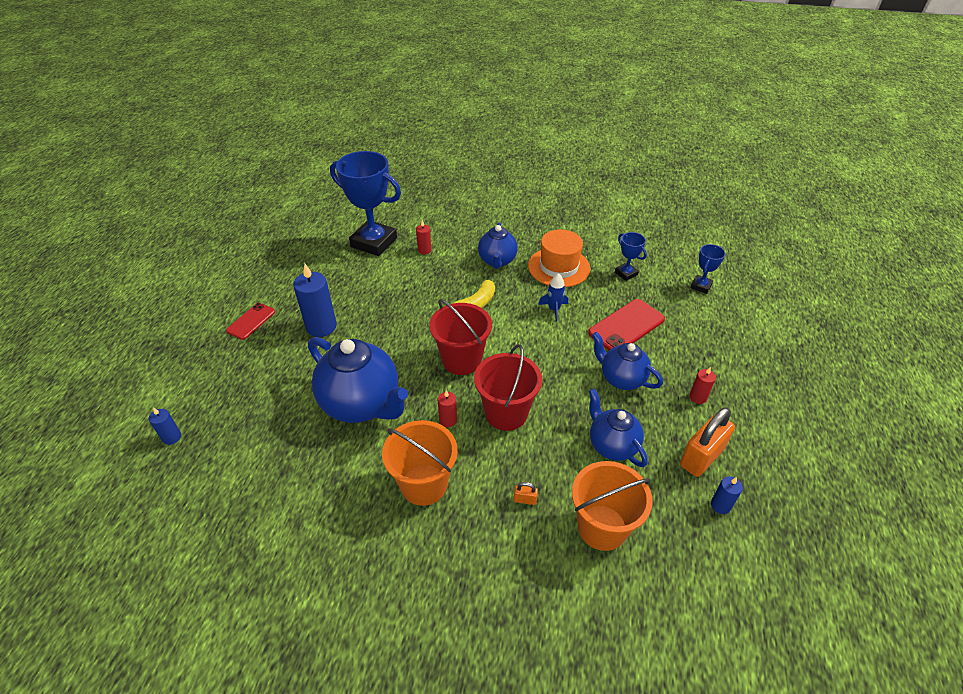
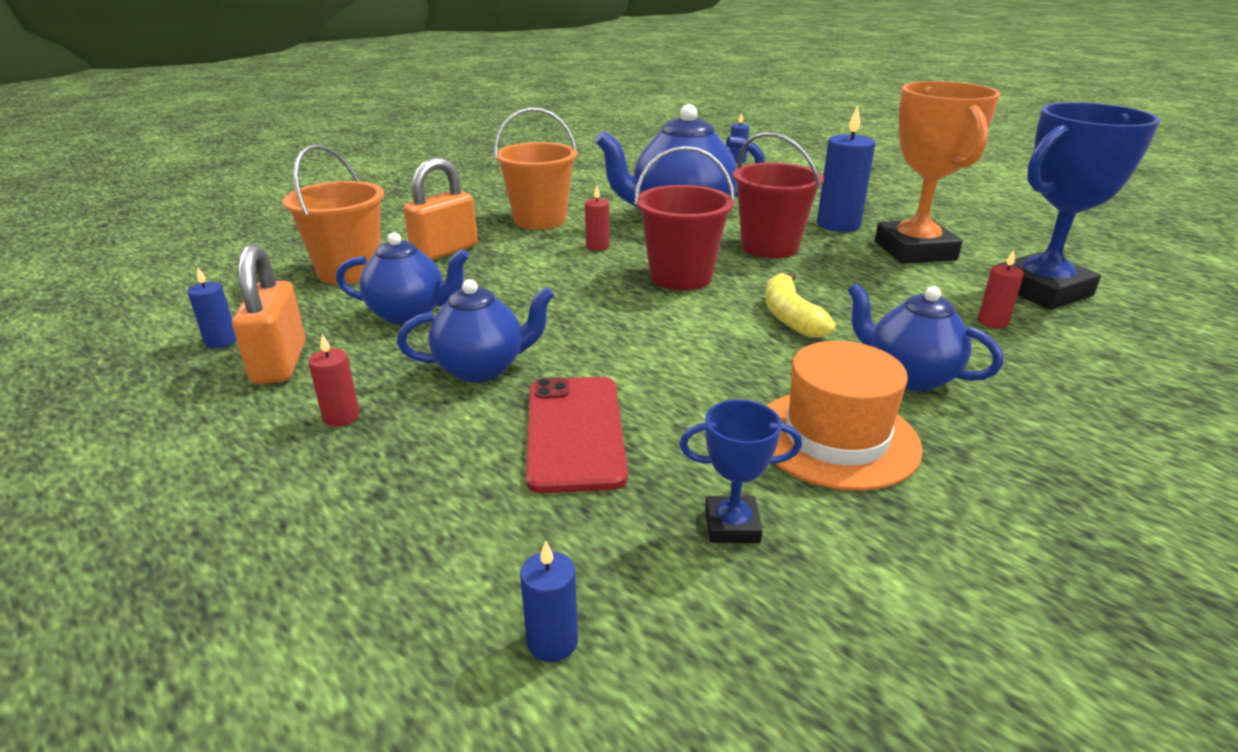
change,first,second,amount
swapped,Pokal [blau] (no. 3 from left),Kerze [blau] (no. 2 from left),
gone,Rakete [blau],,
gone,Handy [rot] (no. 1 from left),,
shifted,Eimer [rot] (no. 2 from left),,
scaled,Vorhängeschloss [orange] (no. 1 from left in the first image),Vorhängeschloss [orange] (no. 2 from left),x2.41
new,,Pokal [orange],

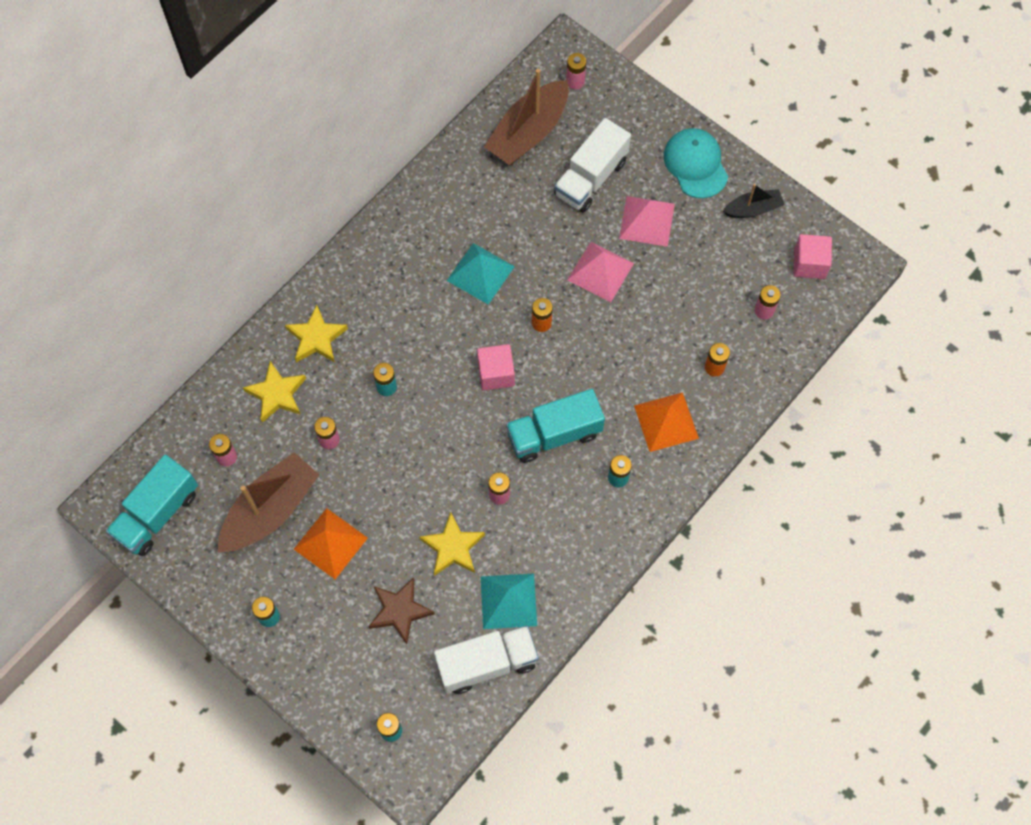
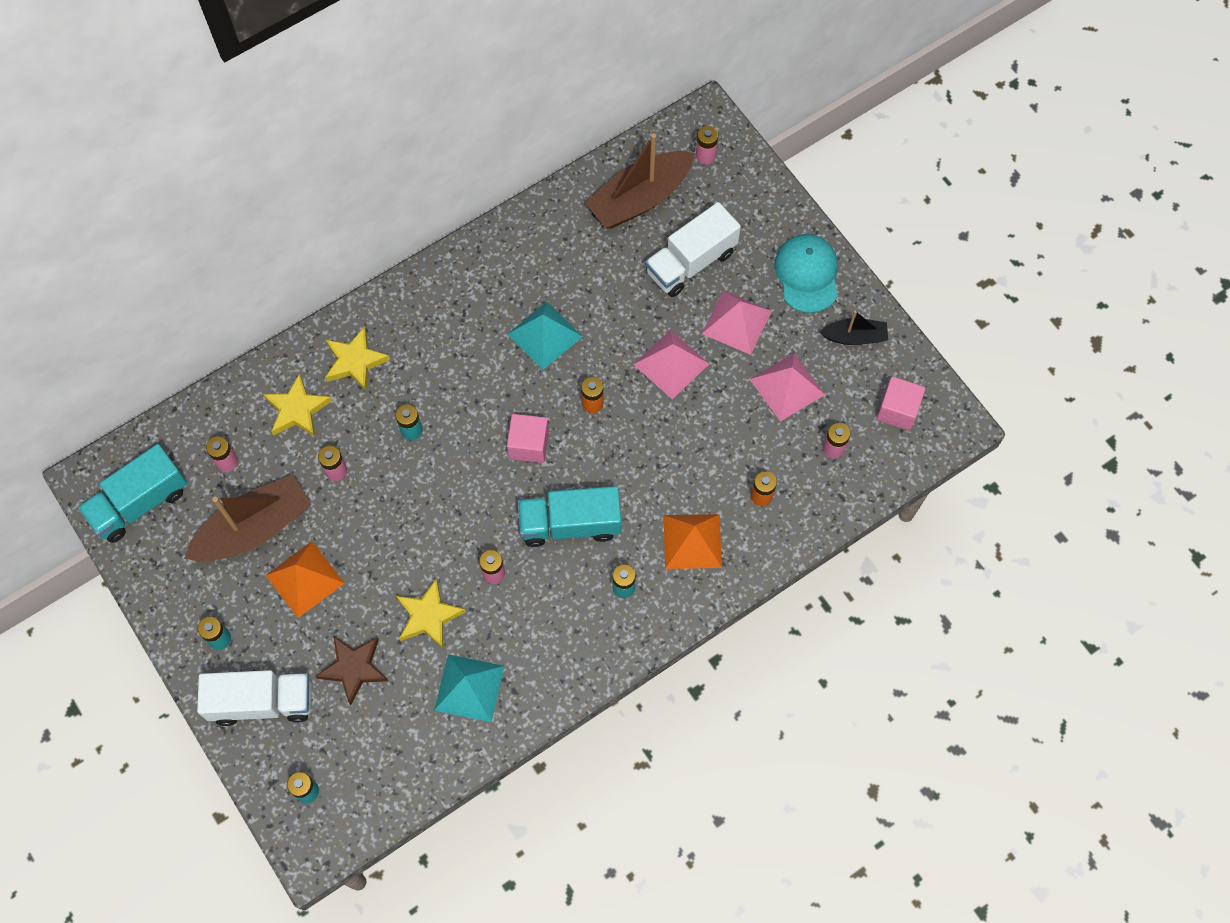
change,first,second,amount
shifted,Lastwagen [weiß] (no. 1 from left),,
new,,Pyramide [rosa] (no. 3 from left),

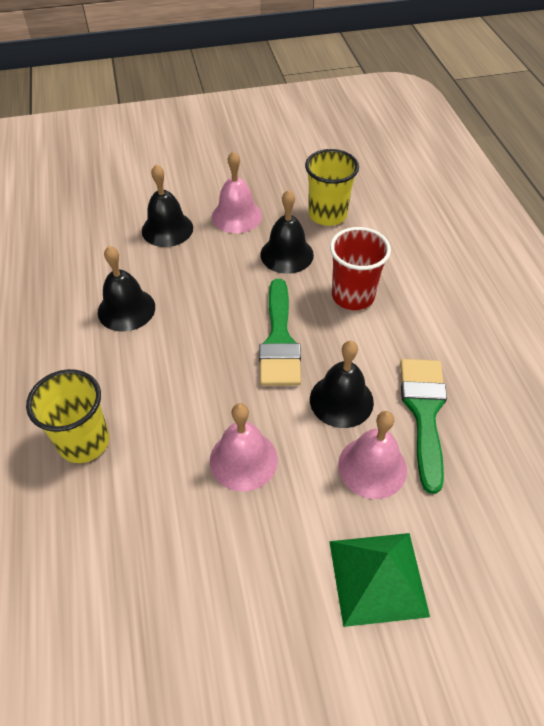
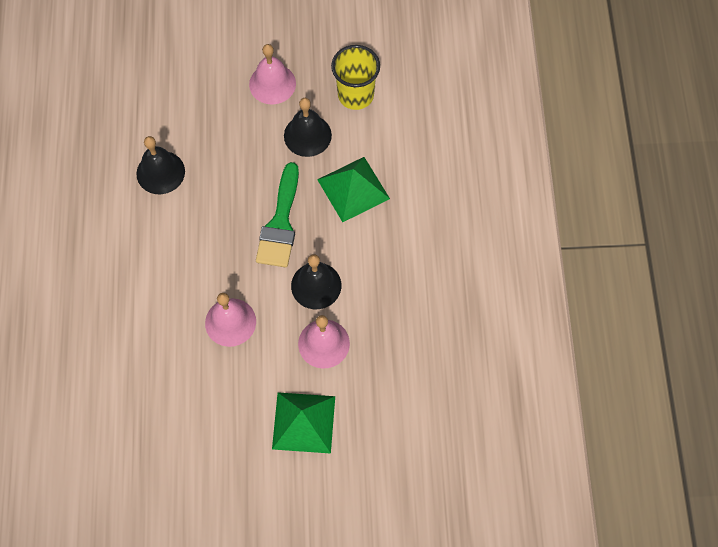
change,first,second,amount
gone,Glocke [schwarz] (no. 2 from left),,
swapped,Becher [rot],Pyramide [grün] (no. 2 from left),
gone,Pinsel [grün] (no. 2 from left),,
gone,Becher [gelb] (no. 1 from left),,

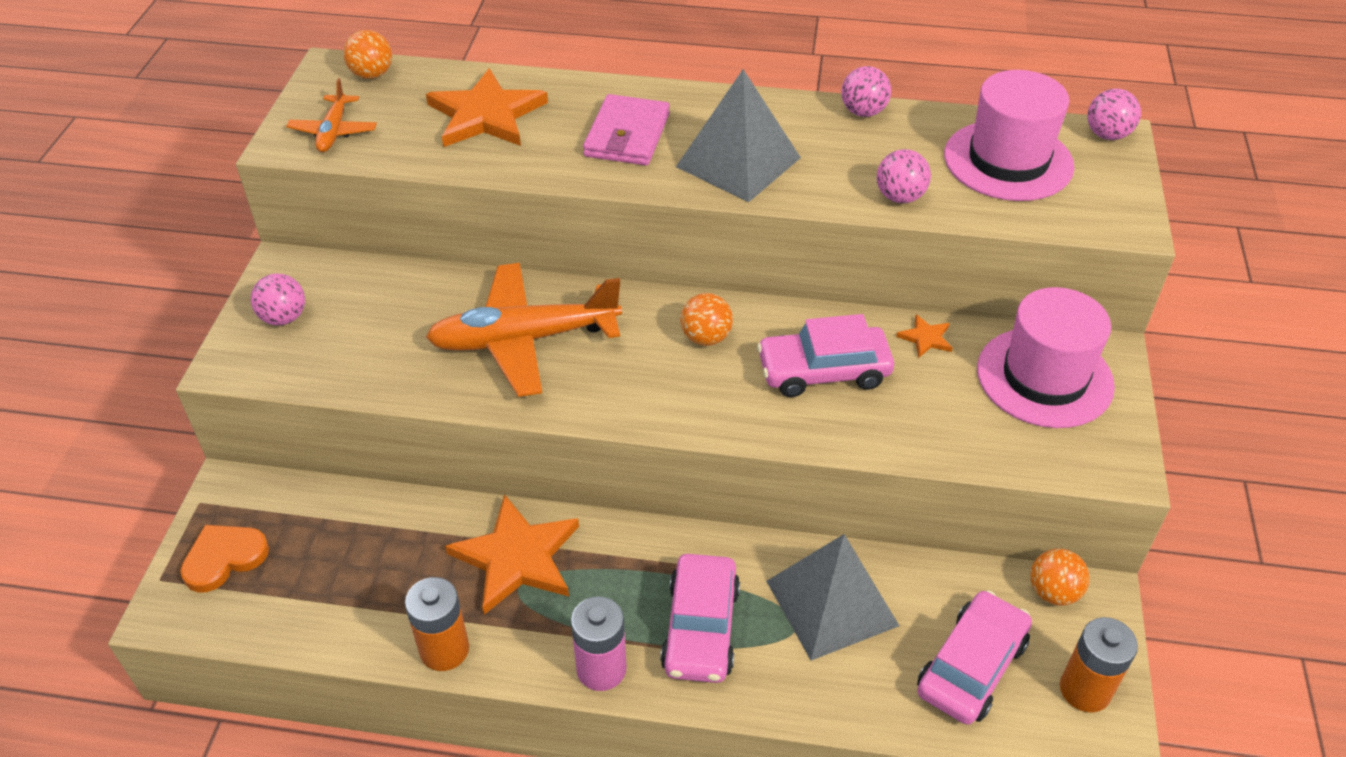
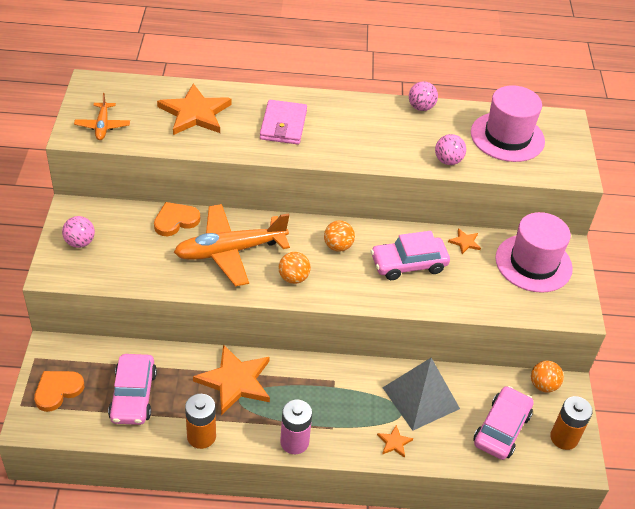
change,first,second,amount
shifted,Ball [orange] (no. 1 from left),,
gone,Pyramide [grau] (no. 1 from left),,
gone,Ball [rosa] (no. 4 from left),,
shifted,Auto [rosa] (no. 1 from left),,
new,,Herz [orange] (no. 2 from left),
new,,Stern [orange] (no. 3 from left),

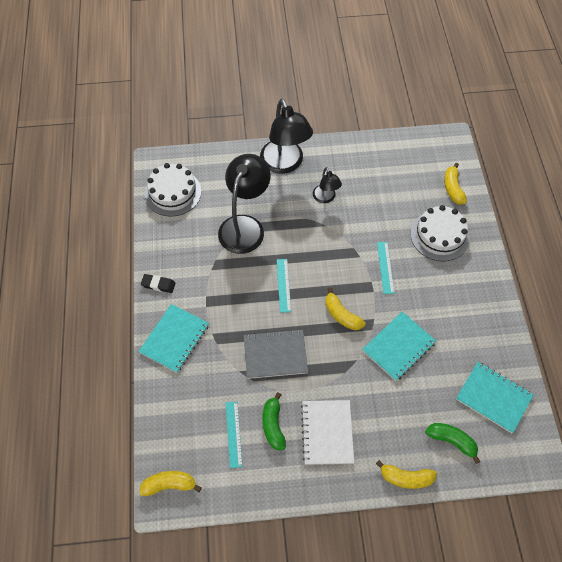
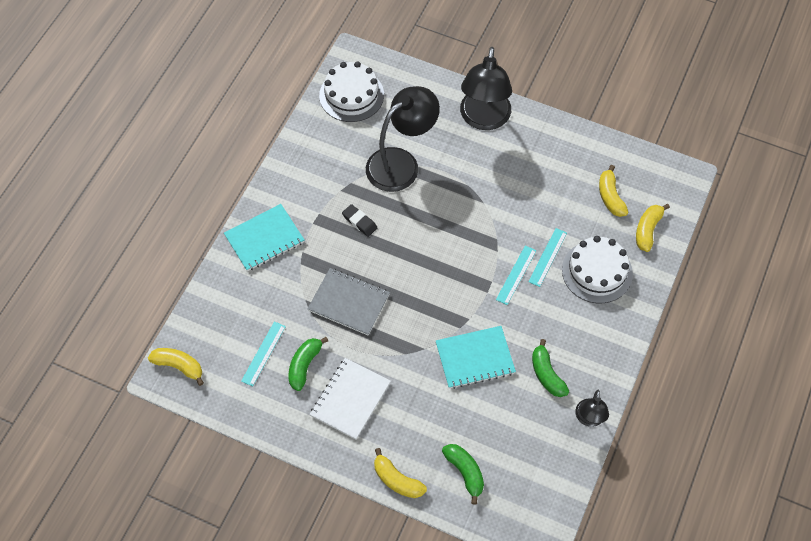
change,first,second,amount
shifted,Lampe [schwarz] (no. 3 from left),,
shifted,Lineal [türkis] (no. 2 from left in the first image),Lineal [türkis] (no. 3 from left),
shifted,Radiergummi [schwarz],,
shifted,Banane [gelb] (no. 2 from left in the first image),Banane [gelb] (no. 3 from left),
gone,Notizbuch [türkis] (no. 3 from left),,
new,,Banane [grün] (no. 3 from left),

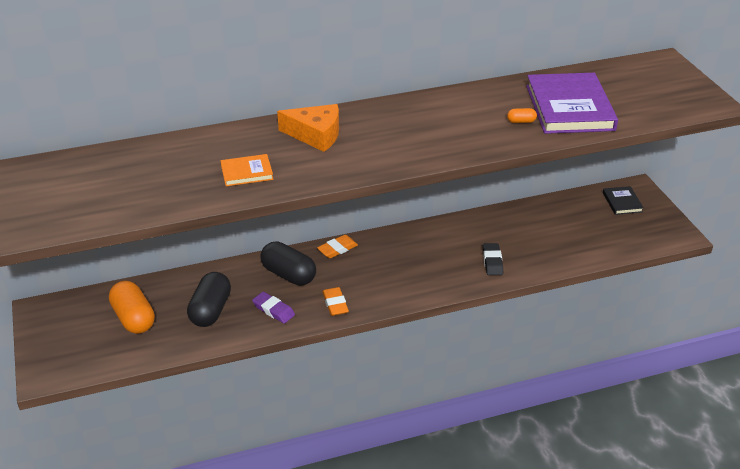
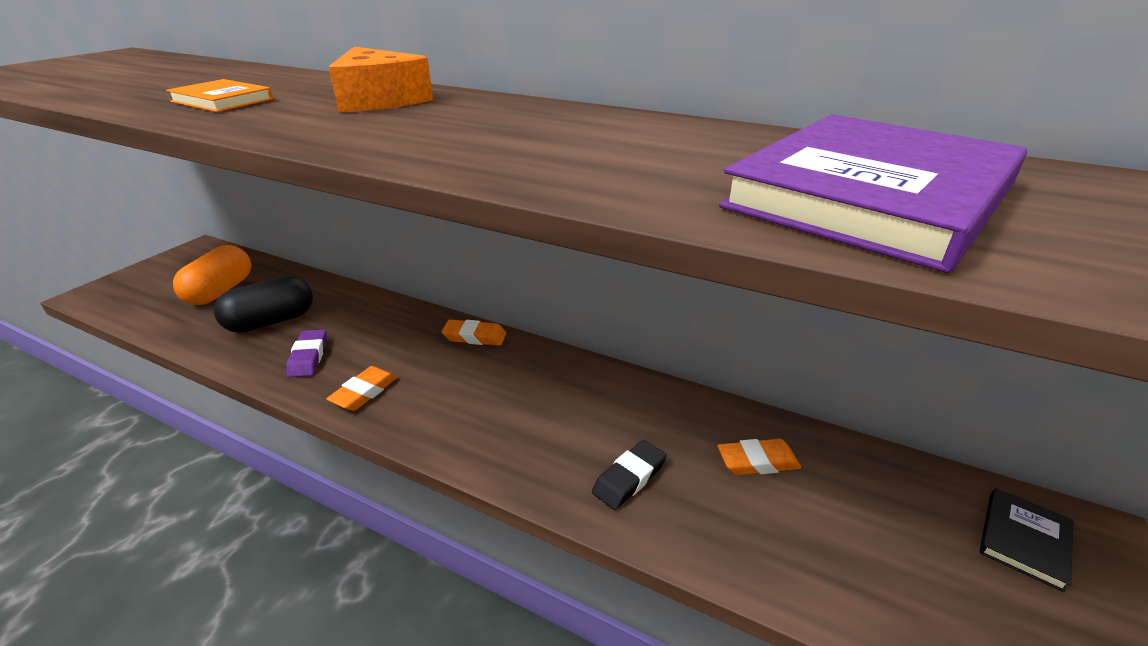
change,first,second,amount
gone,Kapsel [orange] (no. 2 from left),,
gone,Kapsel [schwarz] (no. 2 from left),,
new,,Radiergummi [orange] (no. 3 from left),

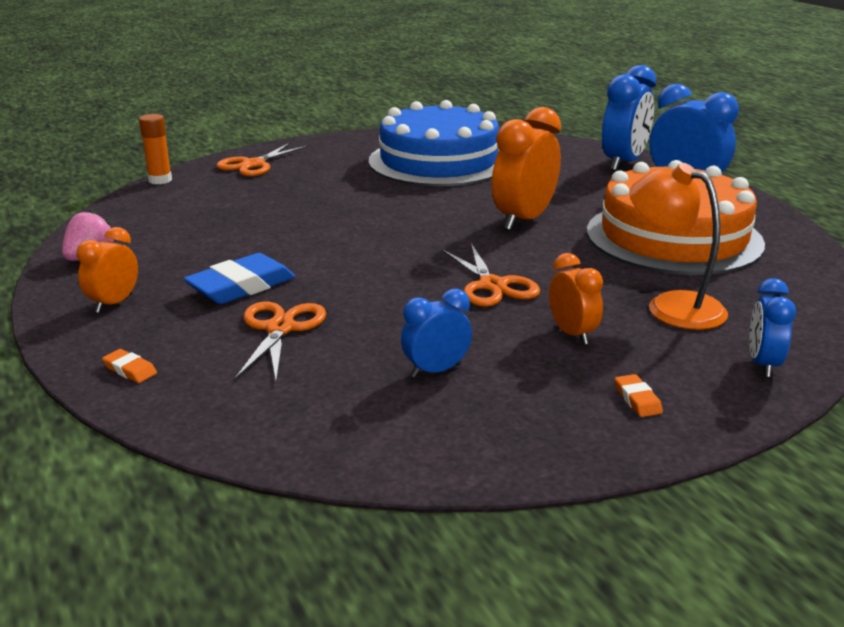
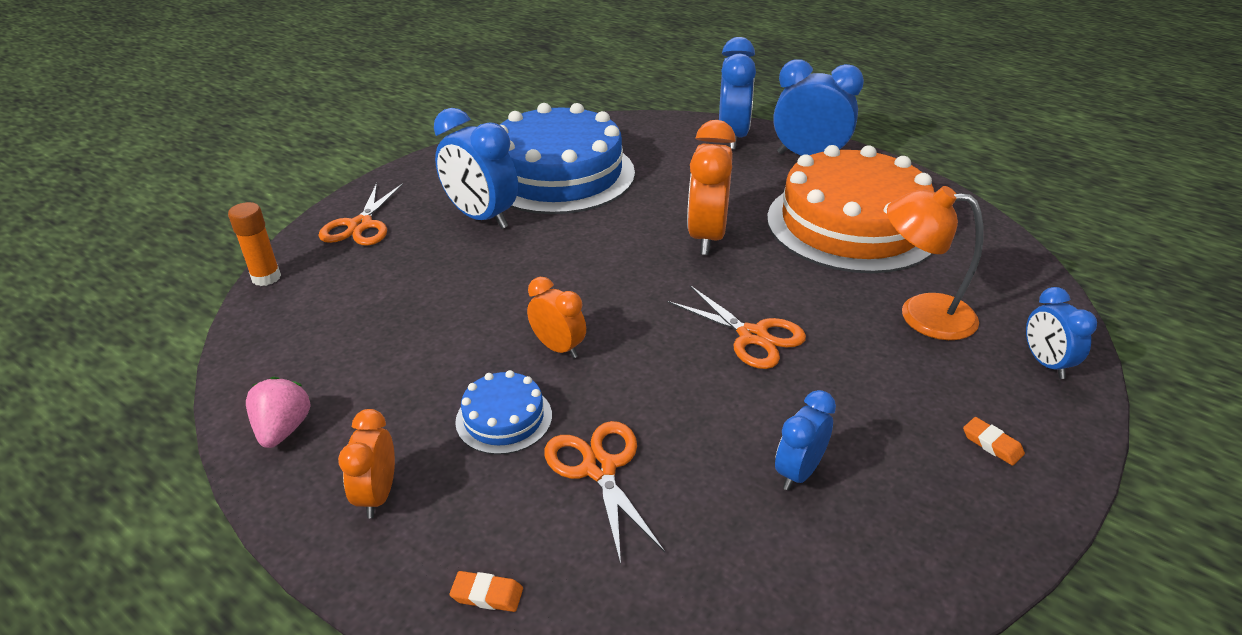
change,first,second,amount
swapped,Radiergummi [blau],Kuchen [blau] (no. 1 from left),
shifted,Wecker [orange] (no. 3 from left in the first image),Wecker [orange] (no. 2 from left),
new,,Wecker [blau] (no. 1 from left),

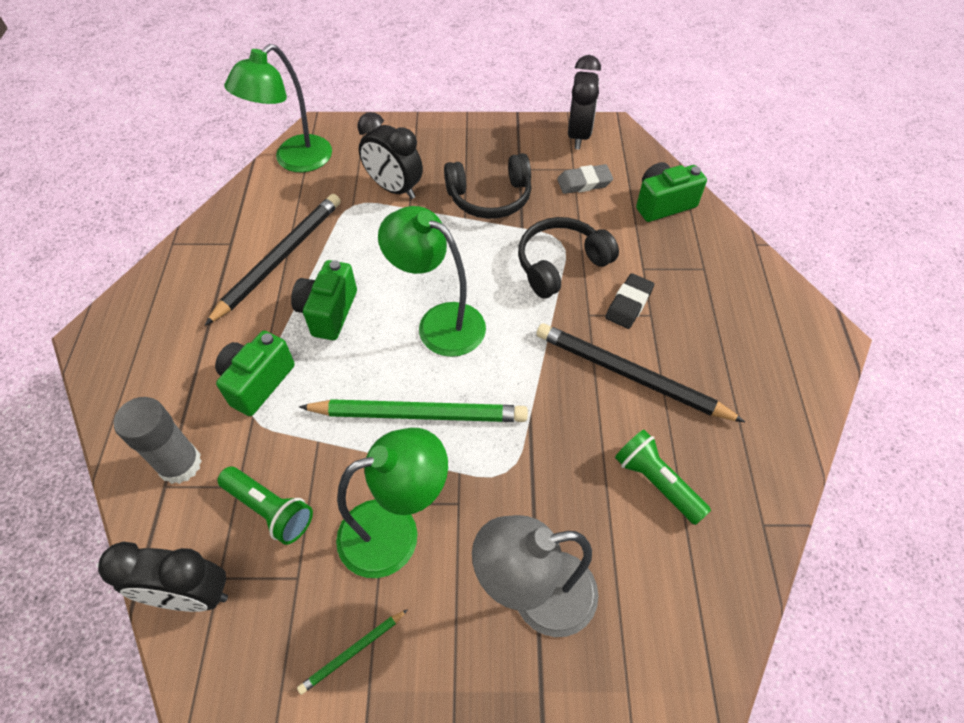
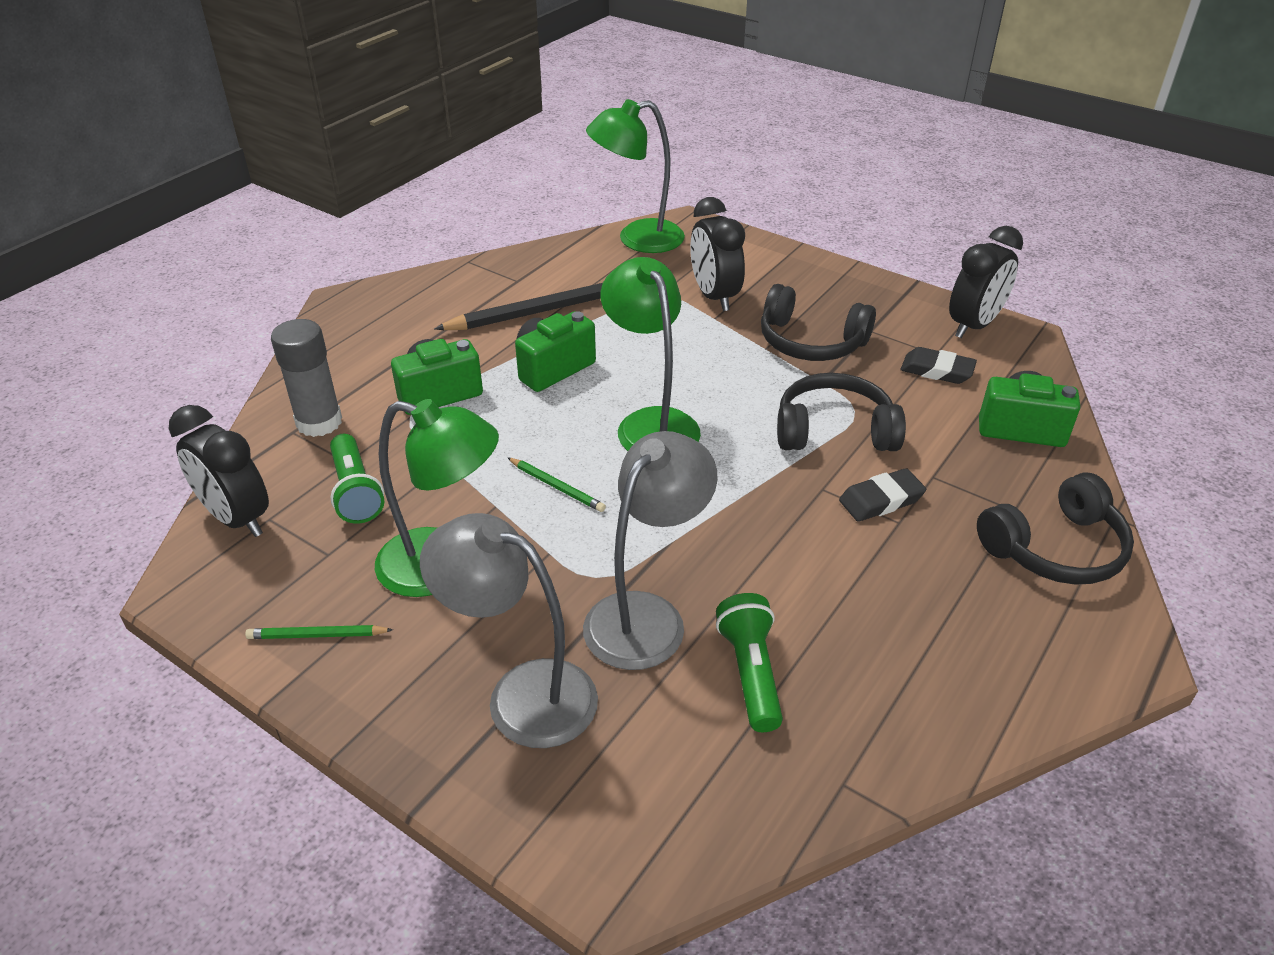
change,first,second,amount
repainted,Radiergummi [grau],Radiergummi [schwarz] (no. 2 from left),
gone,Bleistift [schwarz] (no. 2 from left),,
scaled,Bleistift [grün] (no. 2 from left),,x0.46
new,,Lampe [grau] (no. 2 from left),
new,,Kopfhörer [schwarz] (no. 3 from left),

